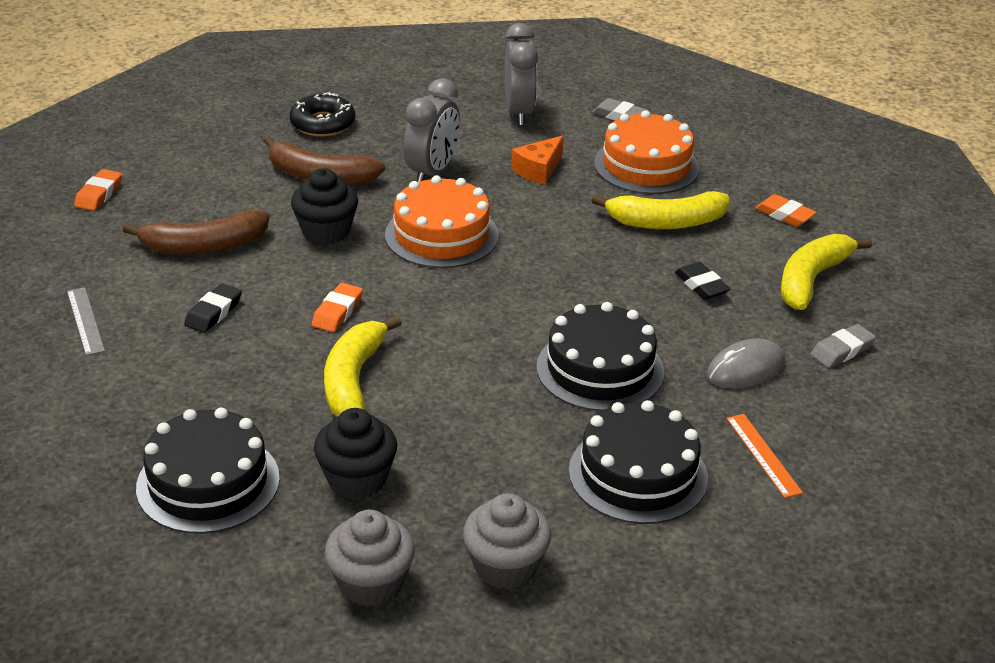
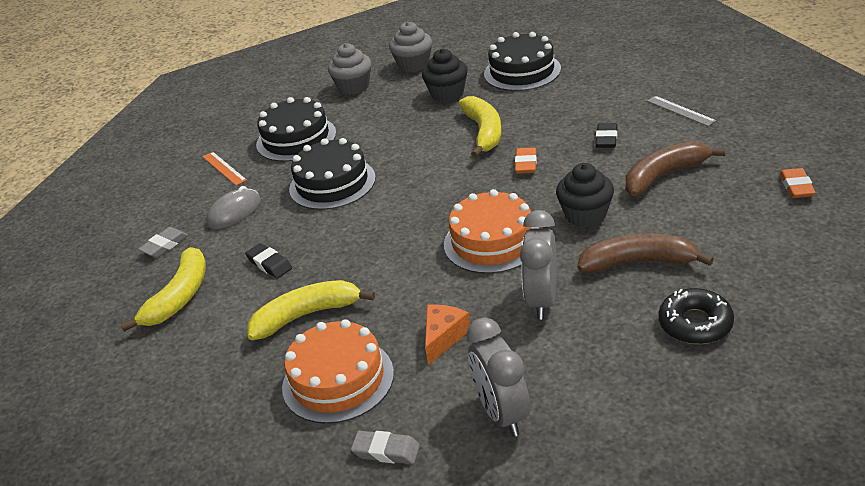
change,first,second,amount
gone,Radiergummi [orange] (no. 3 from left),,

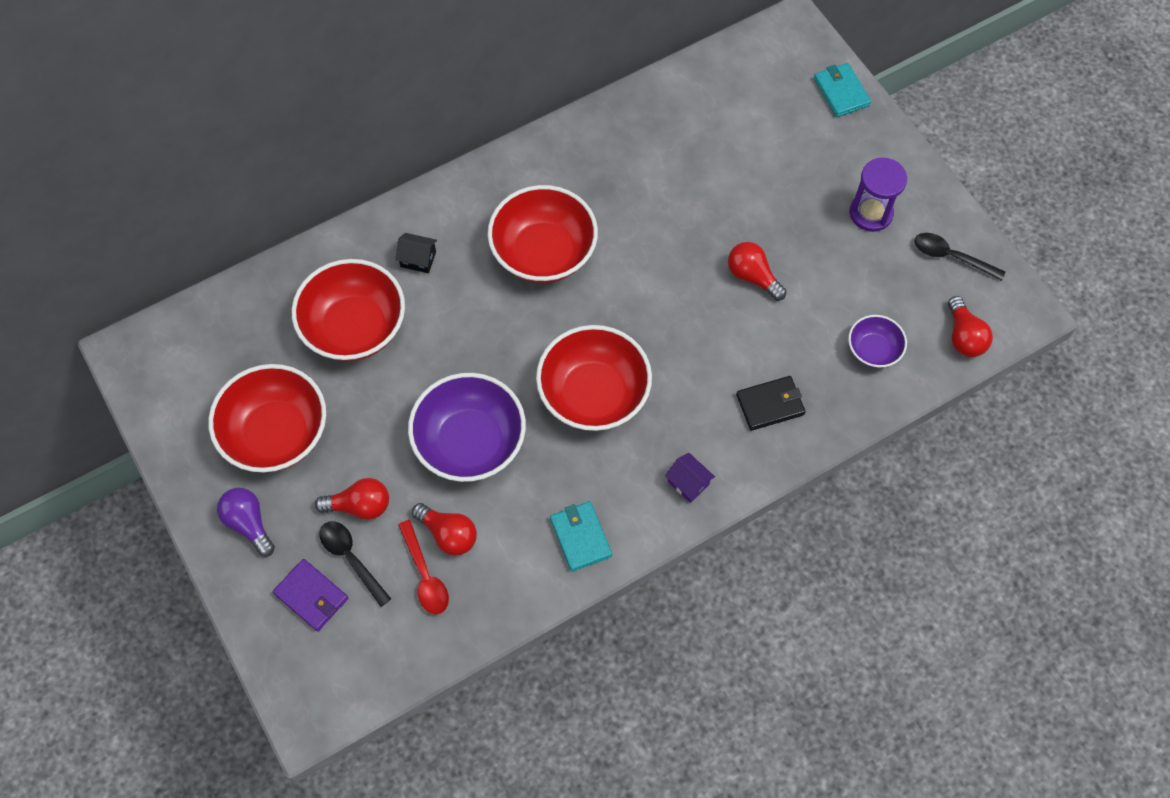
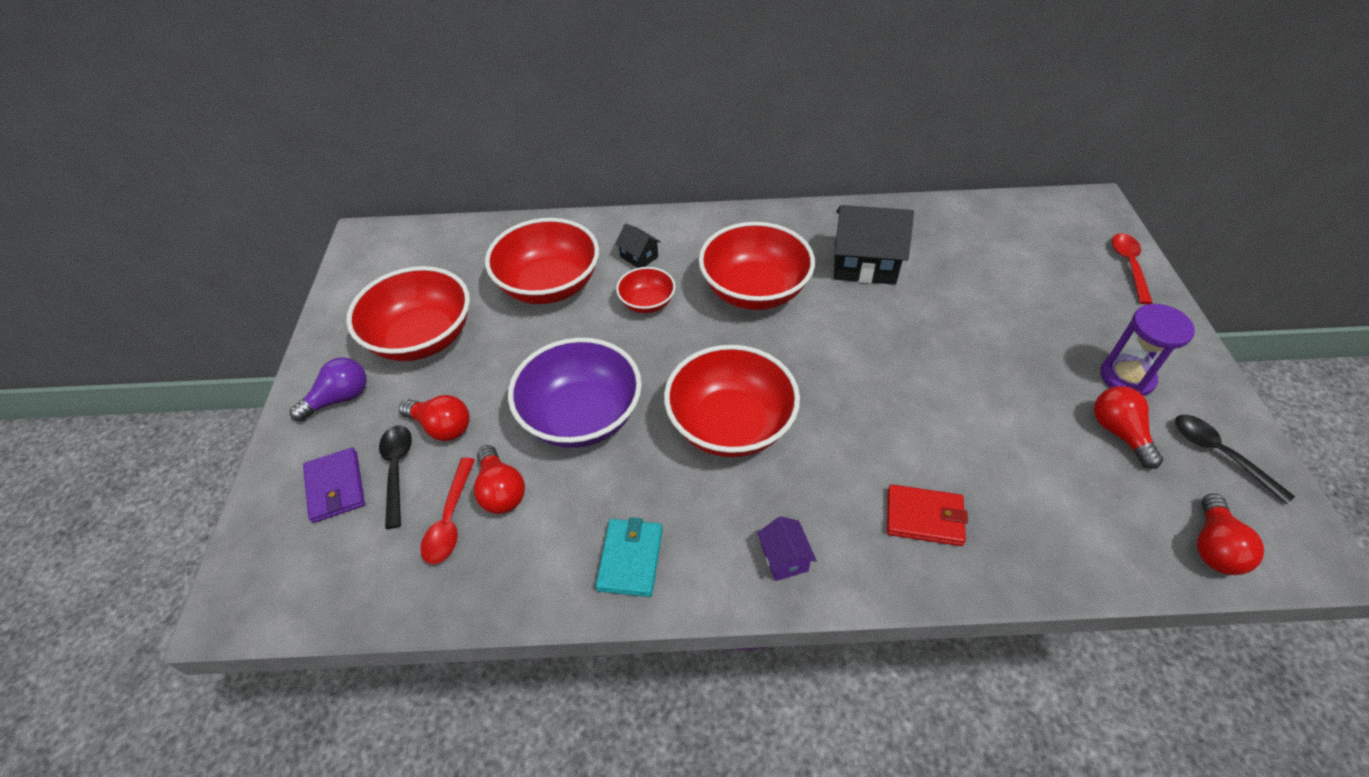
change,first,second,amount
swapped,Geldbörse [türkis] (no. 2 from left),Löffel [rot] (no. 2 from left),
shifted,Glühbirne [rot] (no. 3 from left),,
gone,Schüssel [lila] (no. 2 from left),,
repainted,Geldbörse [schwarz],Geldbörse [rot],
rotated,Glühbirne [lila],,60 degrees clockwise
new,,Haus [schwarz] (no. 2 from left),
new,,Schüssel [rot] (no. 3 from left),

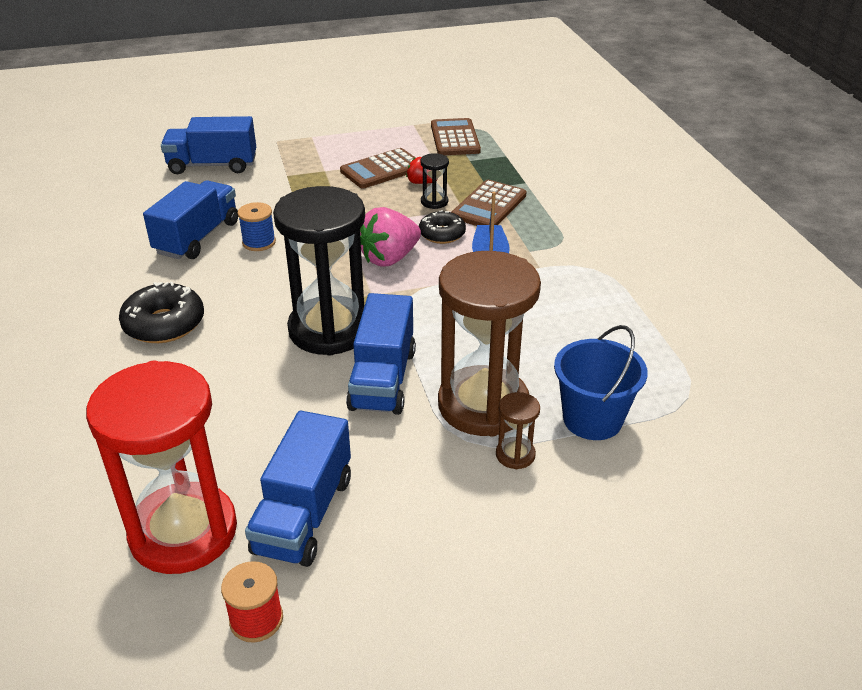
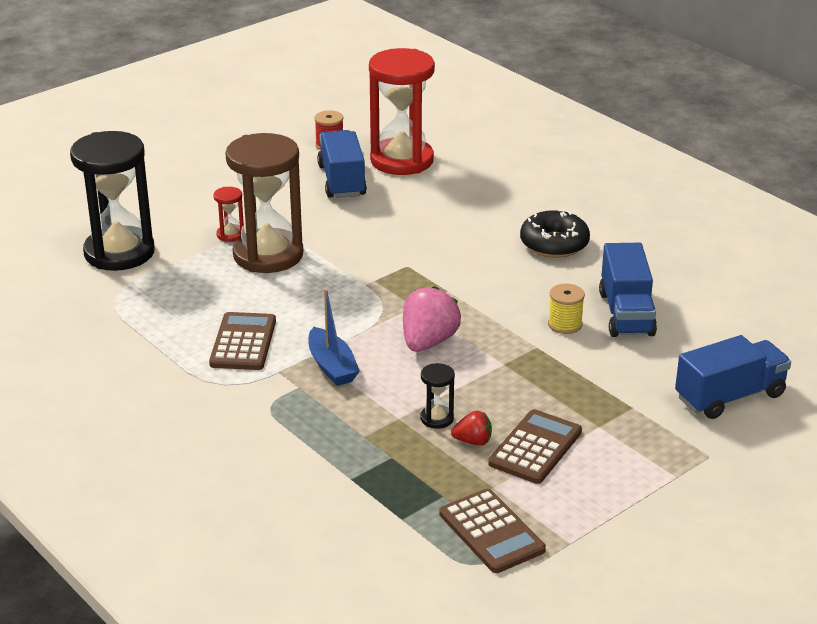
change,first,second,amount
shifted,Taschenrechner [braun] (no. 3 from left in the first image),Taschenrechner [braun] (no. 1 from left),
shifted,Sanduhr [schwarz] (no. 1 from left),,
repainted,Garnrolle [blau],Garnrolle [gelb],
gone,Donut [schwarz] (no. 2 from left),,
gone,Lastwagen [blau] (no. 4 from left),,
gone,Eimer [blau],,
repainted,Sanduhr [braun] (no. 2 from left),Sanduhr [rot] (no. 1 from left),

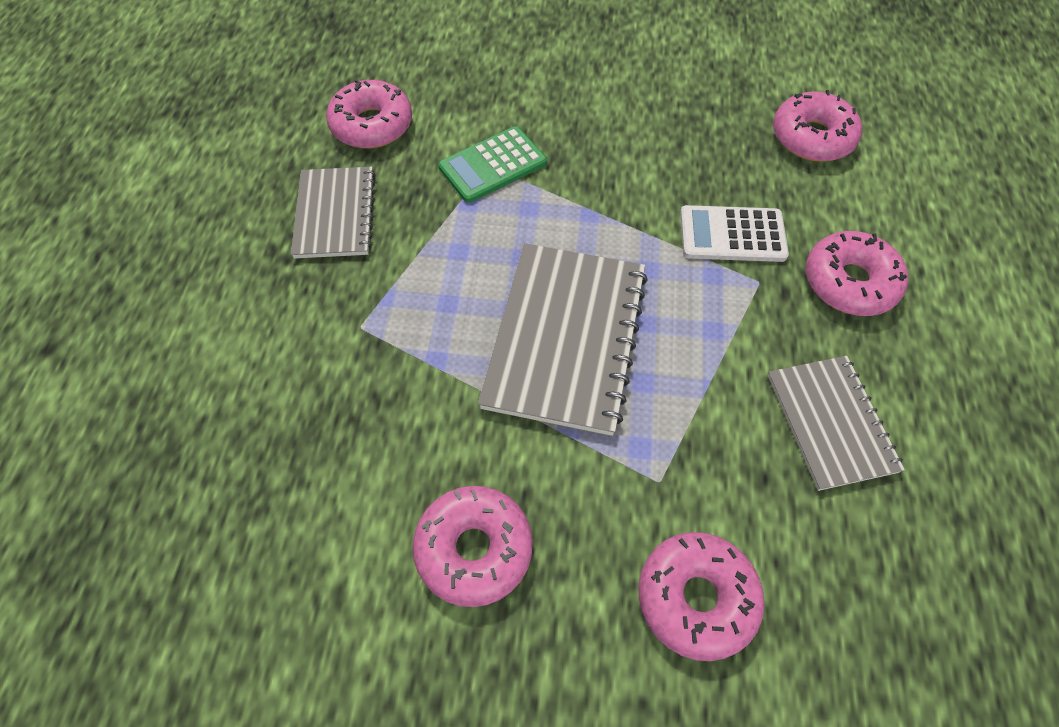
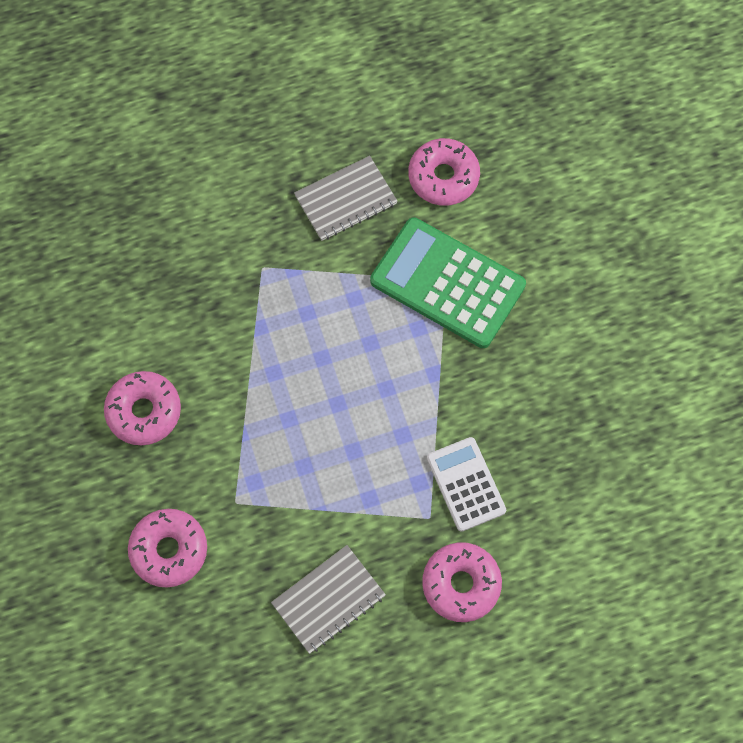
change,first,second,amount
gone,Donut [rosa] (no. 4 from left),,
scaled,Taschenrechner [grün],,x1.69
gone,Notizbuch [grau] (no. 2 from left),,

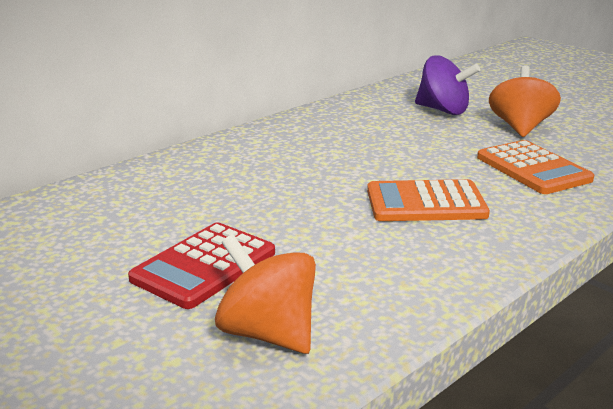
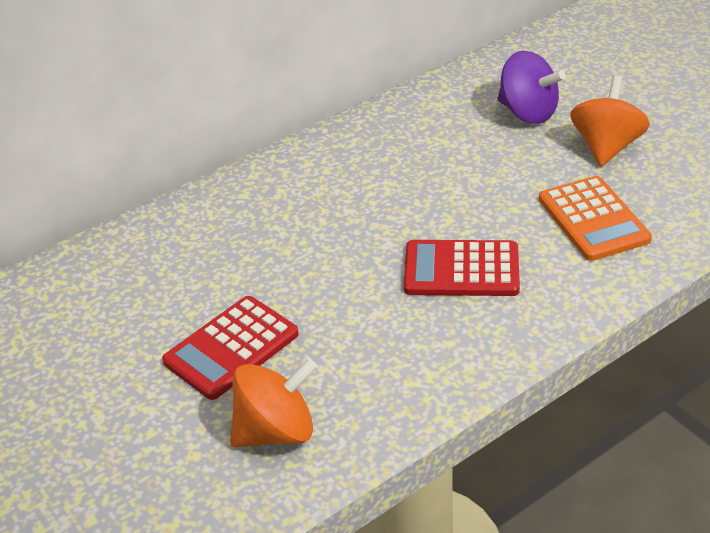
change,first,second,amount
repainted,Taschenrechner [orange] (no. 1 from left),Taschenrechner [rot] (no. 2 from left),
rotated,Kreisel [orange] (no. 1 from left),,105 degrees clockwise

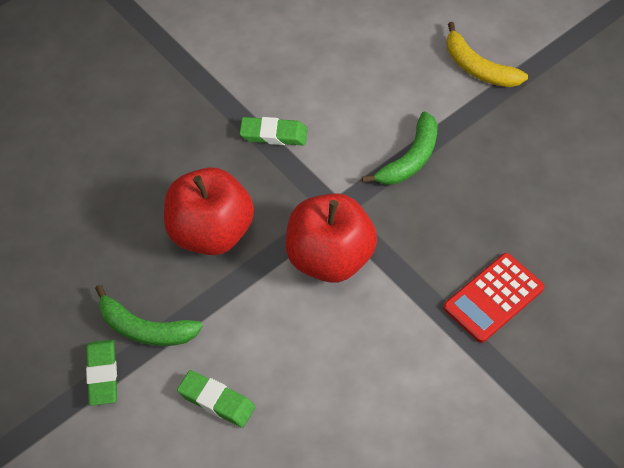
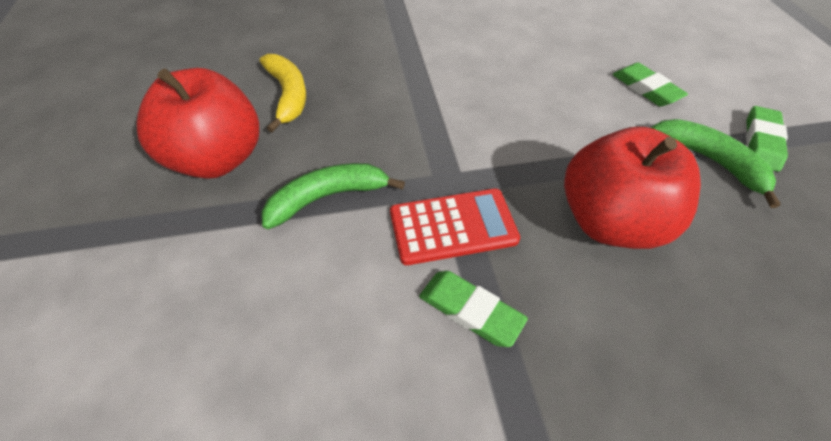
change,first,second,amount
shifted,Banane [gelb],,
shifted,Apfel [rot] (no. 2 from left in the first image),Apfel [rot] (no. 1 from left),
shifted,Taschenrechner [rot],,

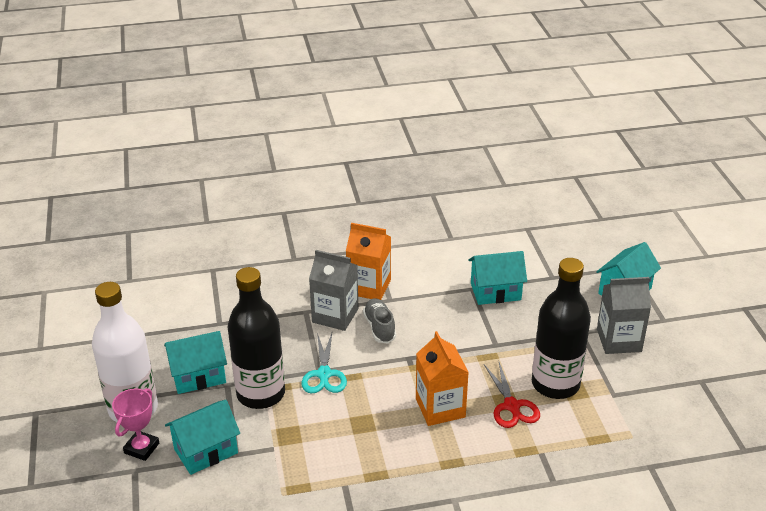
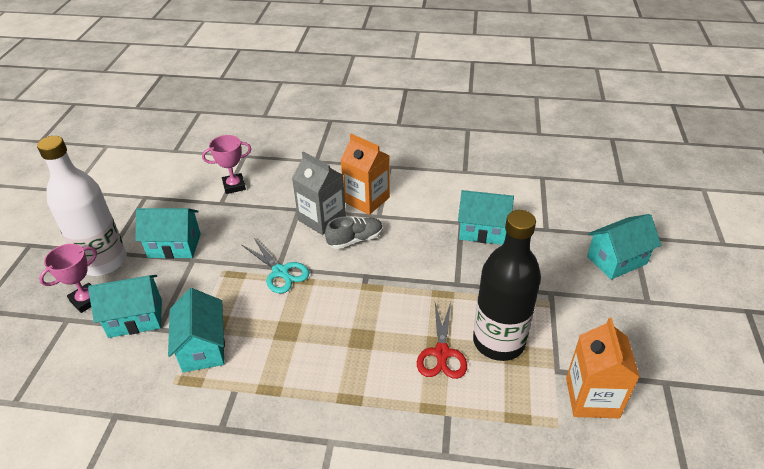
change,first,second,amount
gone,Flasche [schwarz] (no. 1 from left),,
gone,Getränkekarton [grau] (no. 2 from left),,
rotated,Schuh [grau],,60 degrees clockwise
shifted,Getränkekarton [orange] (no. 2 from left),,
rotated,Schere [türkis],,60 degrees counterclockwise
new,,Pokal [rosa] (no. 2 from left),
new,,Haus [türkis] (no. 3 from left),

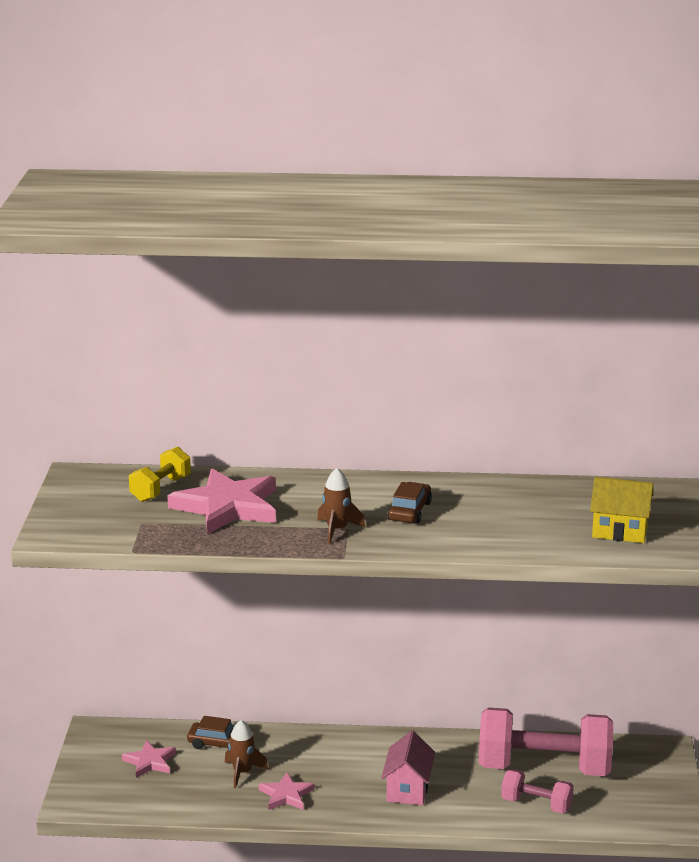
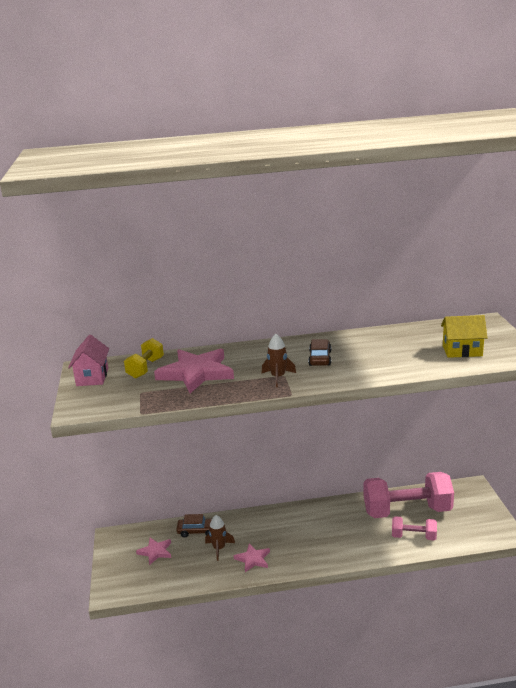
change,first,second,amount
shifted,Haus [rosa],,

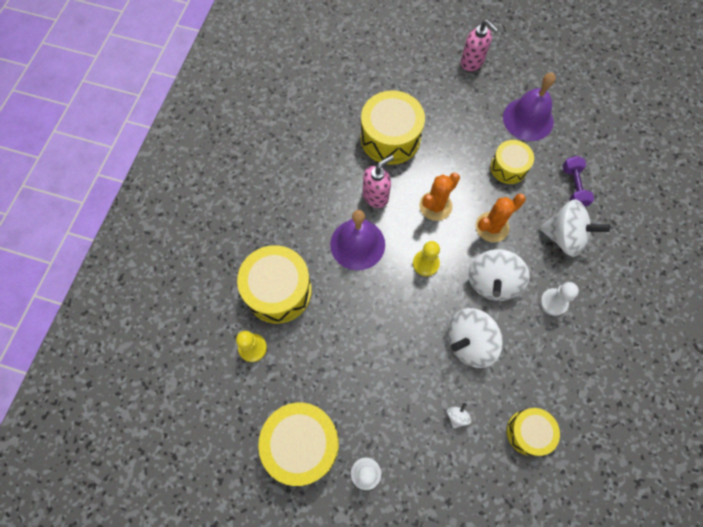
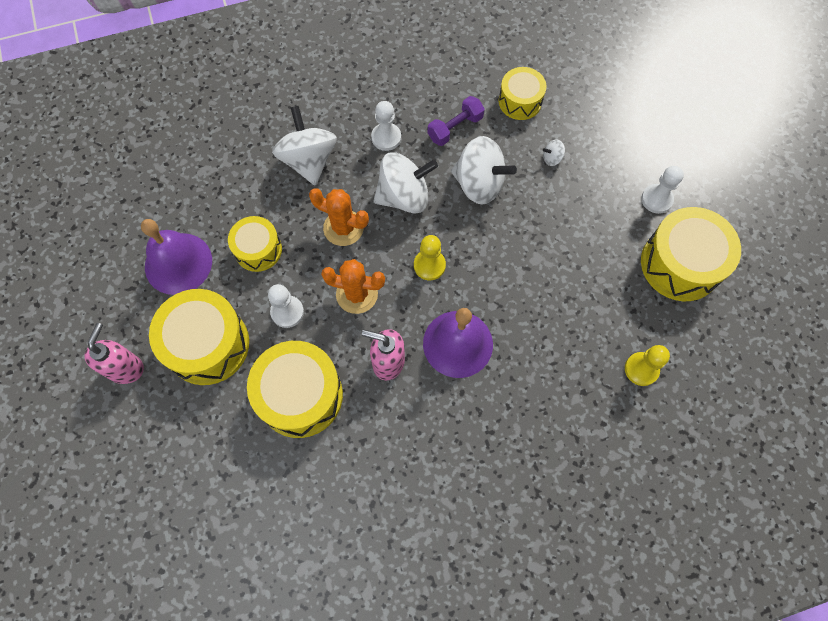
change,first,second,amount
shifted,Hantel [lila],,
shifted,Trommel [gelb] (no. 1 from left),,
new,,Bauer [weiß] (no. 1 from left),

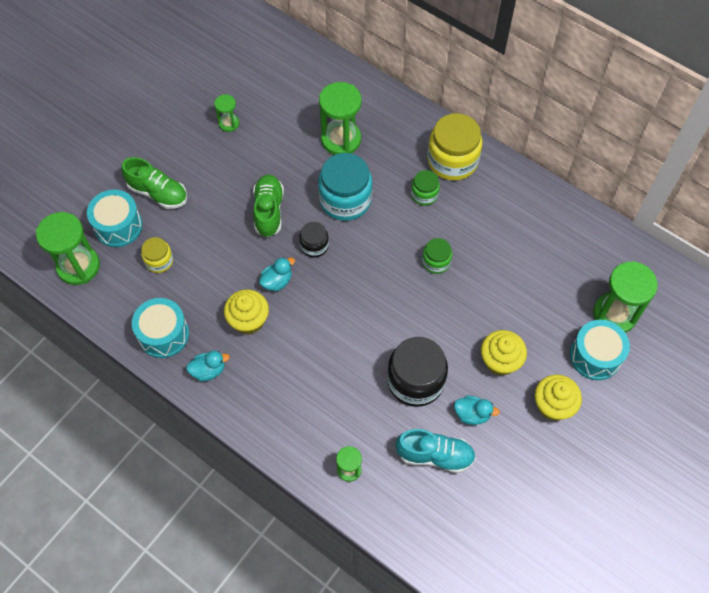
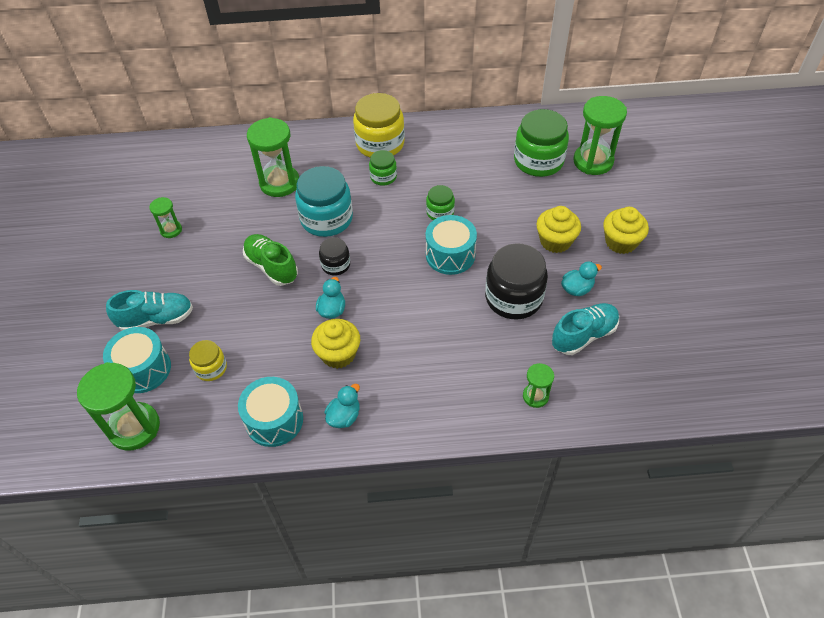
change,first,second,amount
repainted,Schuh [grün] (no. 1 from left),Schuh [türkis] (no. 1 from left),
shifted,Trommel [türkis] (no. 3 from left),,
new,,Einmachglas [grün] (no. 3 from left),

